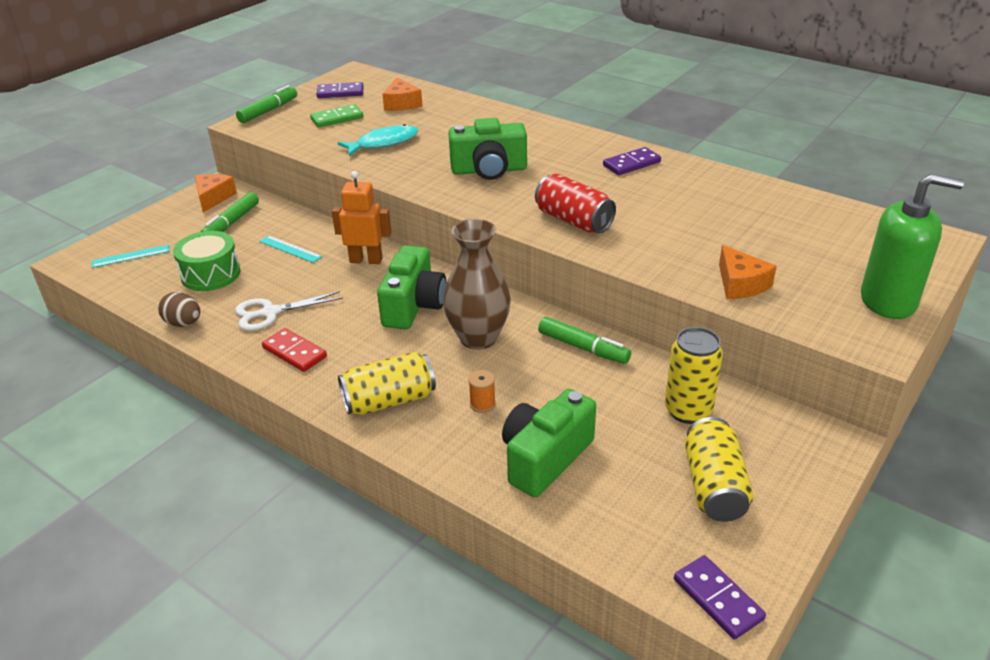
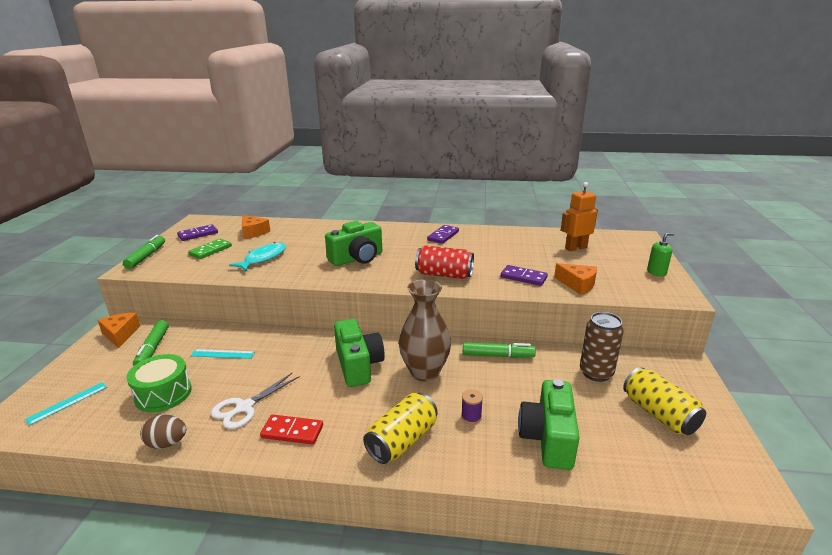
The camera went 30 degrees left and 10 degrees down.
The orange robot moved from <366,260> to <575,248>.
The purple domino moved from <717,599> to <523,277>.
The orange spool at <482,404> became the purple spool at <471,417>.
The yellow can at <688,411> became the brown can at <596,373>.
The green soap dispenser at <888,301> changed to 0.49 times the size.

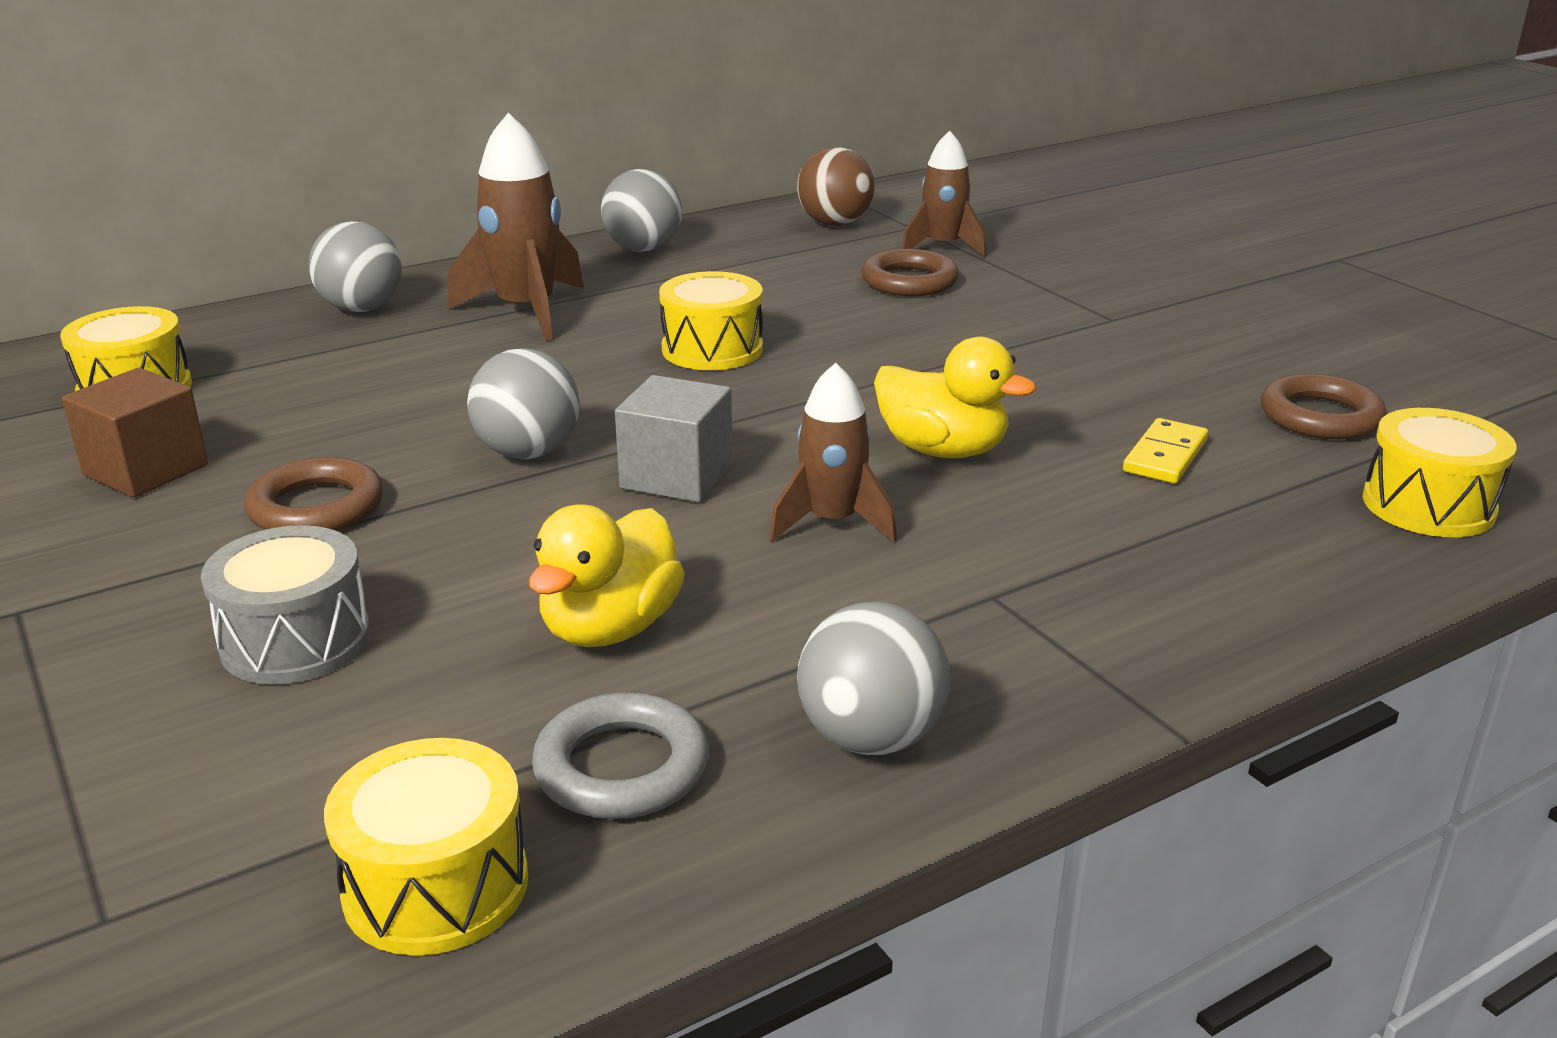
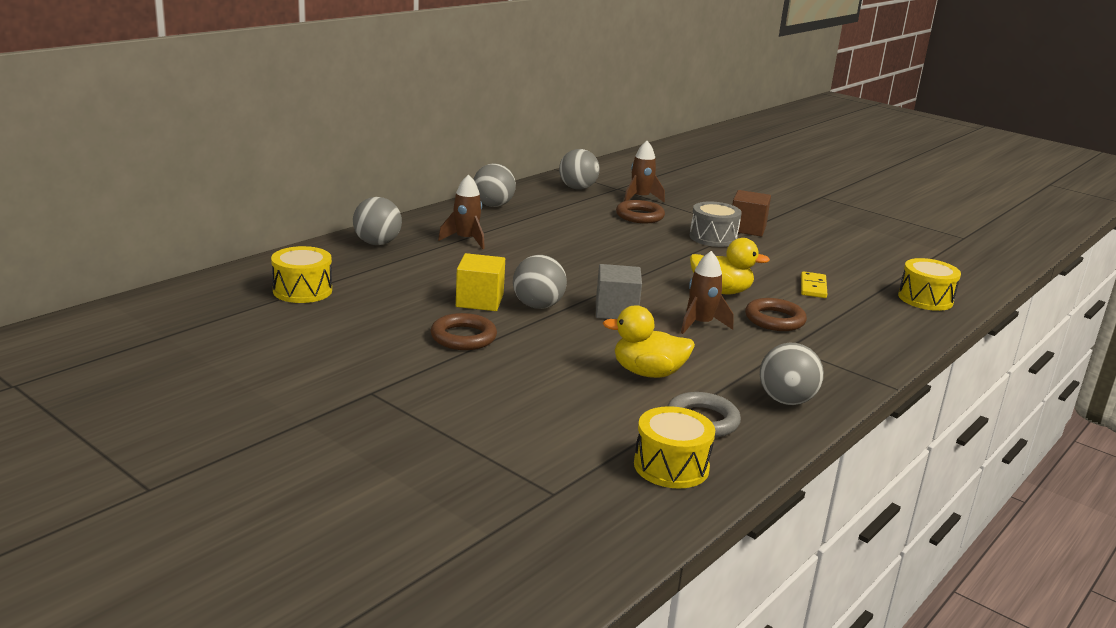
The camera went 20 degrees left and 5 degrees down.
The yellow drum at <712,349> disappeared.
The yellow cube at <479,301> appeared.
The brown cube moved from <146,470> to <747,228>.
The grey drum moved from <295,641> to <713,238>.
The brown ring moved from <1320,416> to <774,320>.
The brown ball at <834,223> became the grey ball at <577,188>.
The yellow duck at <610,628> turned 90 degrees clockwise.
The brown rocket at <526,311> changed to 0.66 times the size.

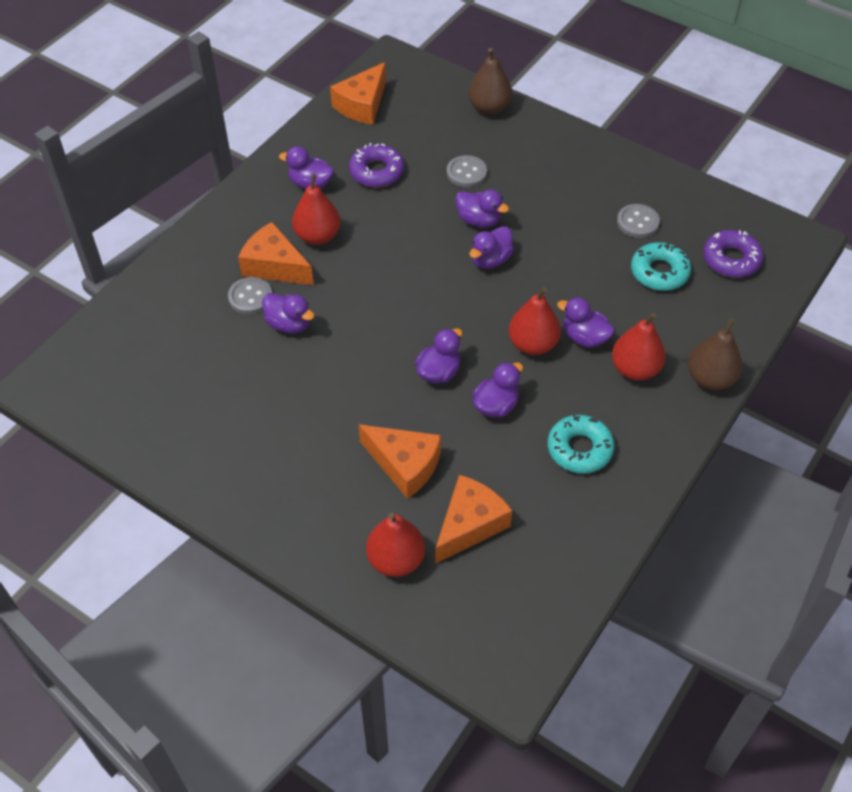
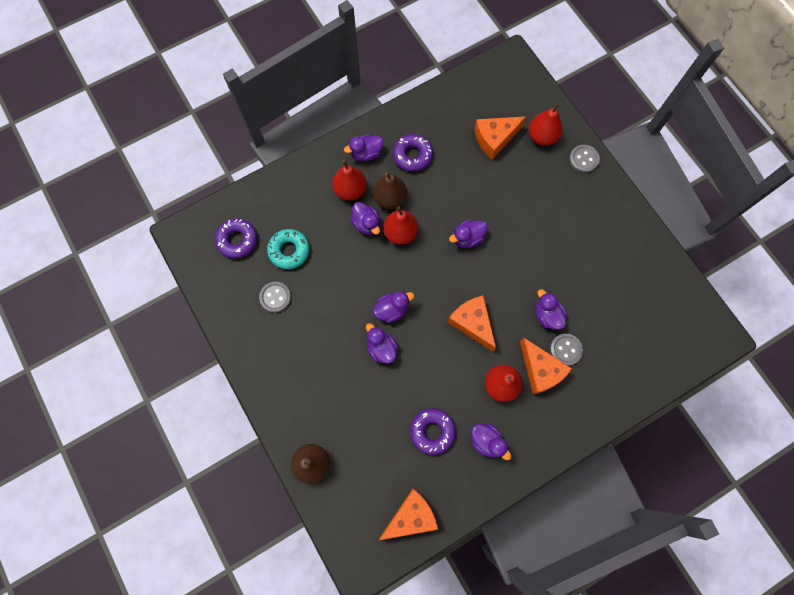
The camera went 155 degrees left and 20 degrees up.
The orange cheese moved from <404,465> to <472,323>.
The grey button moved from <466,173> to <583,159>.
The purple duck moved from <496,405> to <366,153>.
The brown pear moved from <710,379> to <390,198>.
The turquoise donut at <579,449> became the purple donut at <412,155>.

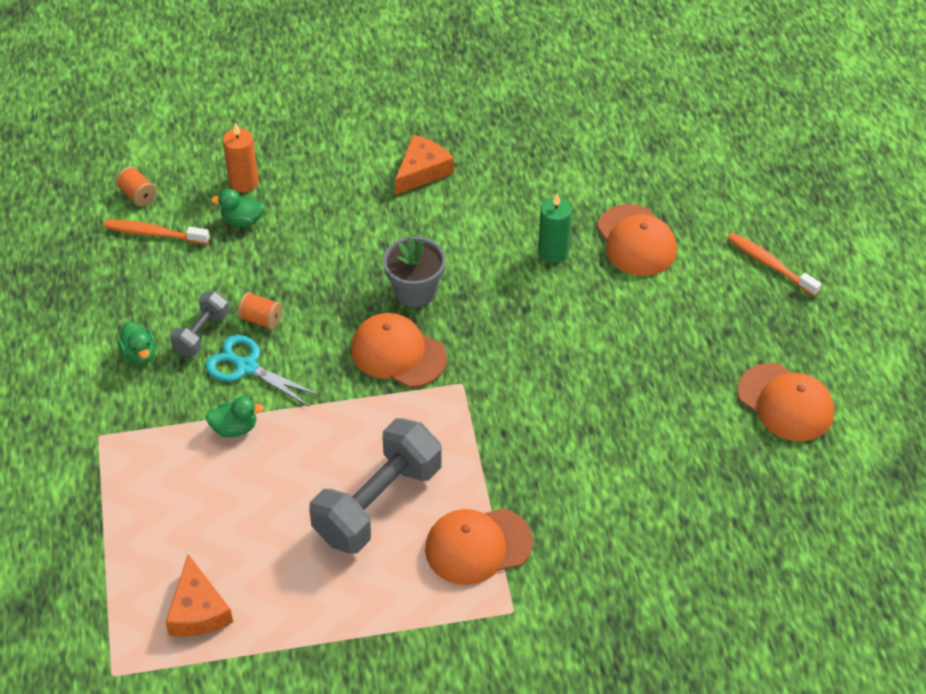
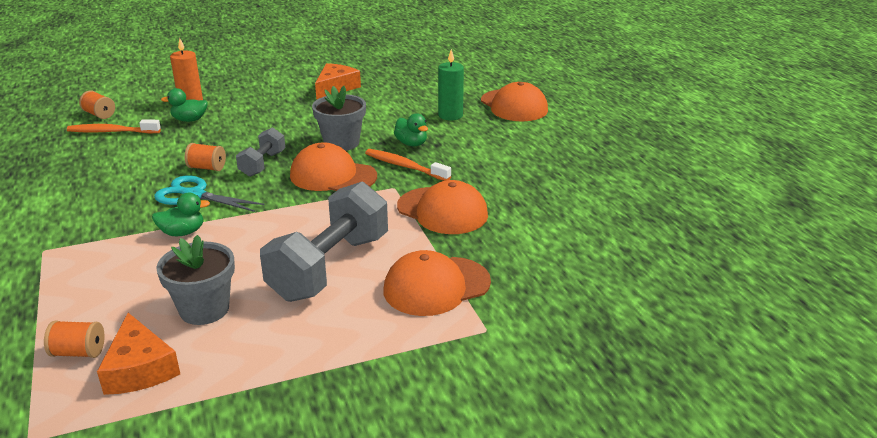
The camera went 10 degrees left and 20 degrees down.
The orange spool at <79,352> appeared.
The grey flower pot at <204,309> appeared.
The green duck moved from <140,354> to <411,144>.
The grey dumbbell moved from <201,333> to <262,164>.
The orange toothbrush moved from <770,264> to <404,166>.
The orange cap moved from <785,403> to <442,211>.

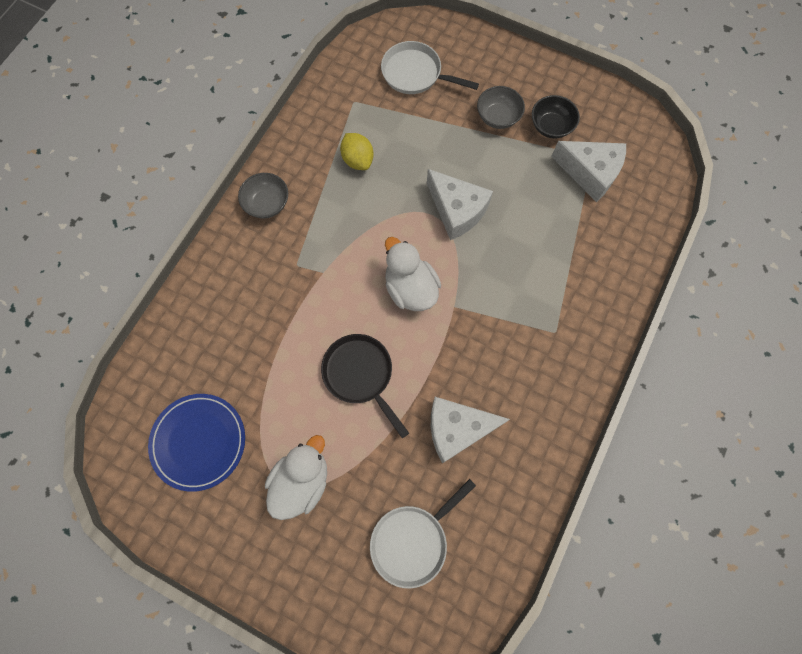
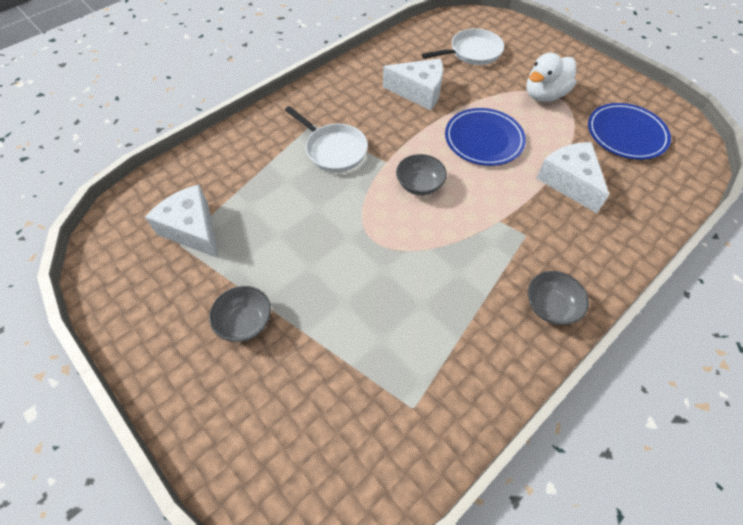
The camera went 160 degrees left and 15 degrees down.
The yellow lemon at <358,160> disappeared.
The black bowl at <551,126> disappeared.
The white pan moved from <415,74> to <333,150>.
The white cheese moved from <456,211> to <569,182>.
The black pan at <360,374> was replaced by the blue plate at <483,139>.
The white duck at <410,288> was replaced by the grey bowl at <419,185>.

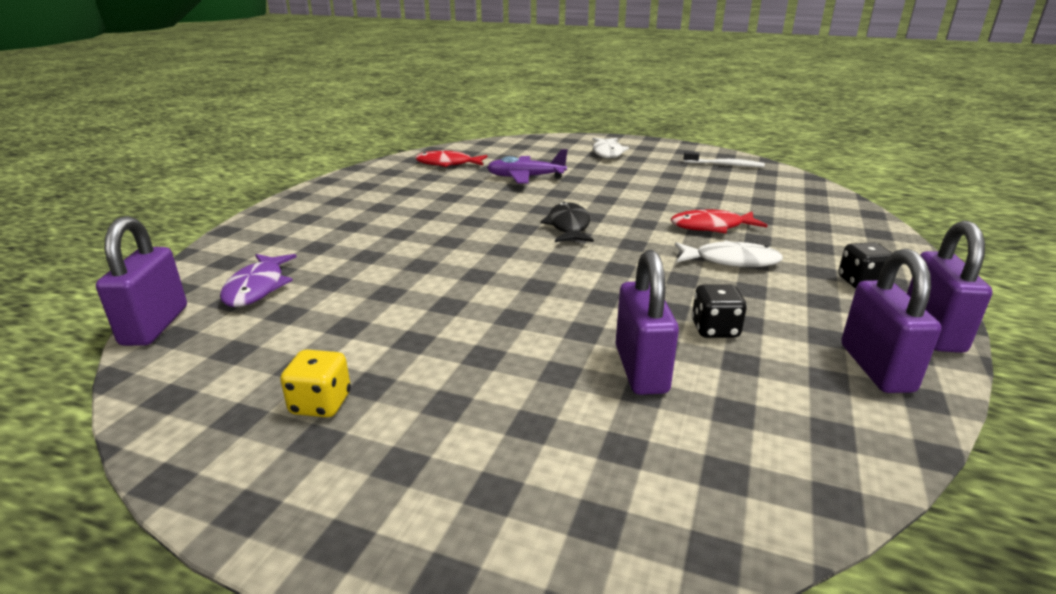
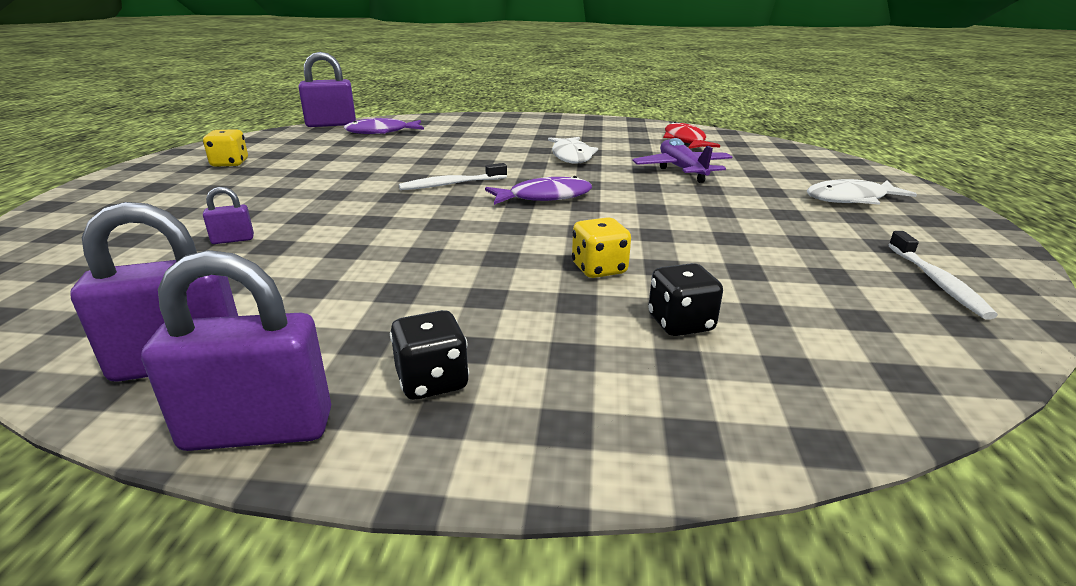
The camera went 75 degrees right and 0 degrees up.
The white toothbrush at <451,184> appeared.
The white fish moved from <731,261> to <571,156>.
The black dice moved from <715,329> to <680,323>.
The red fish at <711,227> was replaced by the yellow dice at <599,269>.
The black fish at <568,226> became the purple fish at <544,197>.
The purple padlock at <641,369> changed to 0.47 times the size.

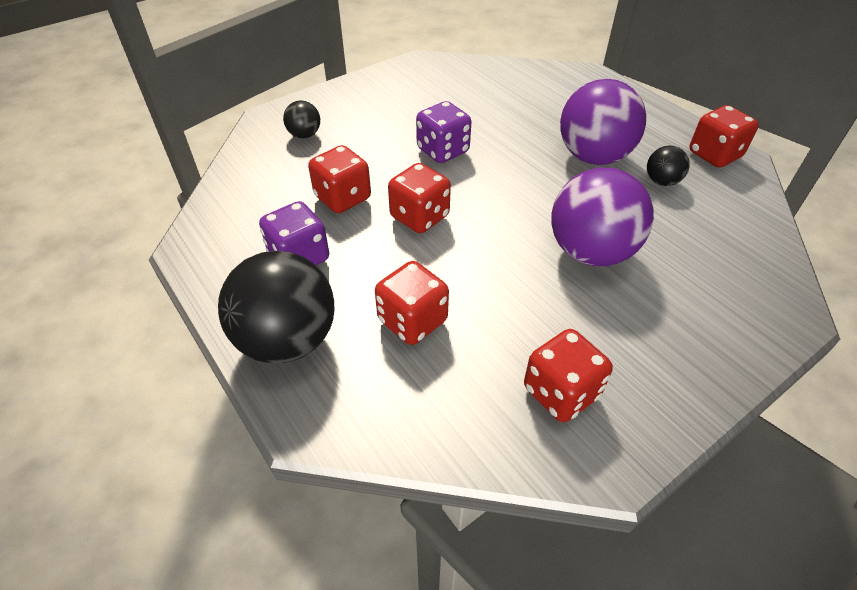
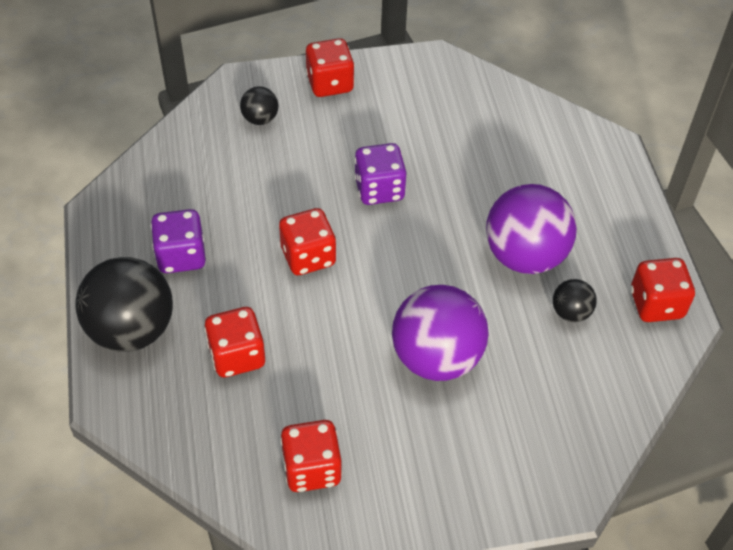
The camera went 25 degrees right and 5 degrees up.
The red dice moved from <343,198> to <330,83>.

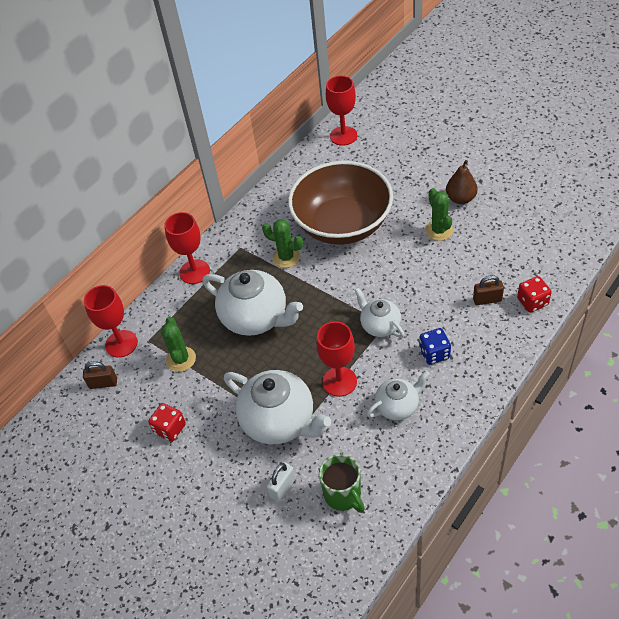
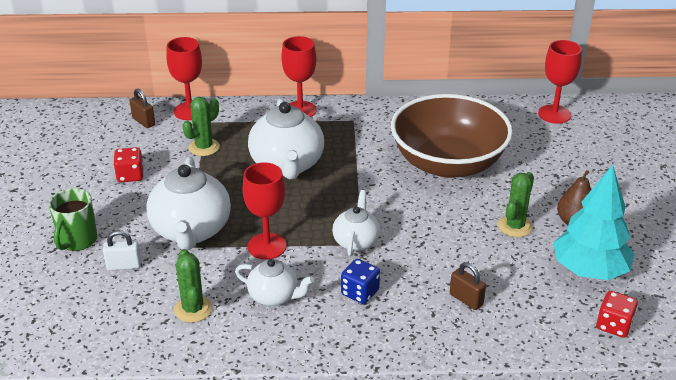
The camera went 45 degrees right and 15 degrees down.
The turquoise tree at <589,270> appeared.
The green cactus moved from <286,257> to <193,309>.
The green mug moved from <343,495> to <77,240>.
The red dice moved from <532,302> to <614,325>.

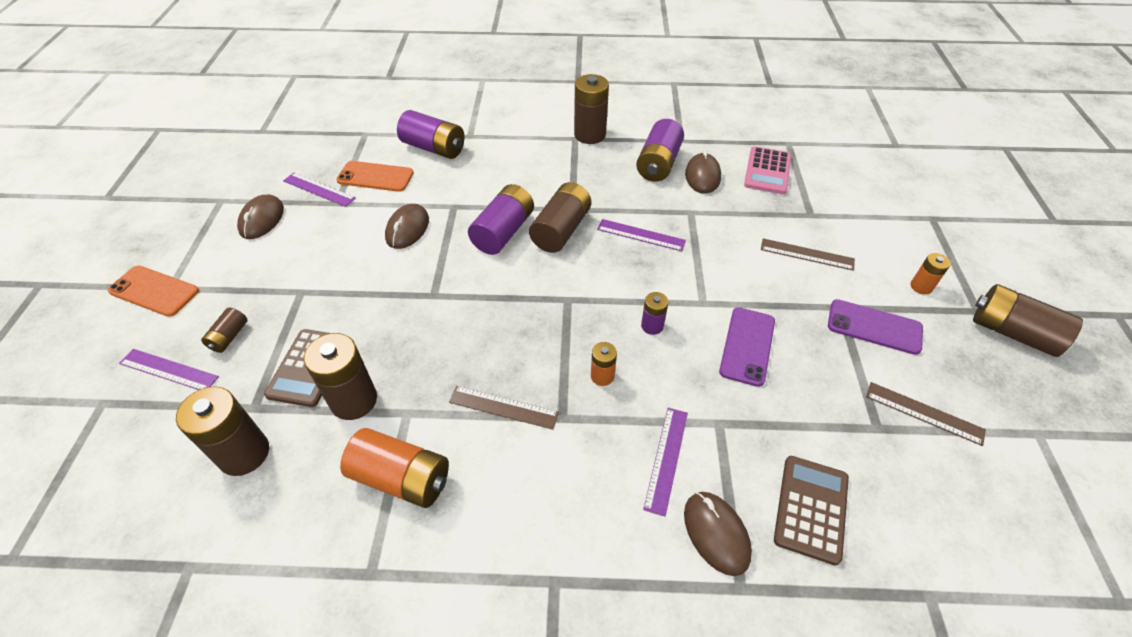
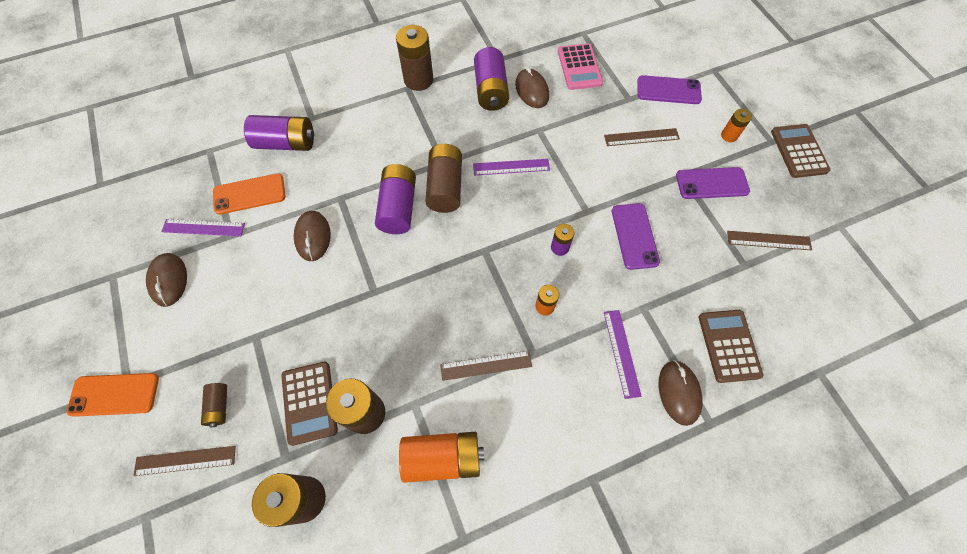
The camera went 25 degrees left and 15 degrees up.
The purple phone at <668,90> appeared.
The brown battery at <1012,332> was replaced by the brown calculator at <799,151>.
The purple ruler at <168,370> became the brown ruler at <185,461>.
The brown mouse at <716,533> turned 45 degrees clockwise.

